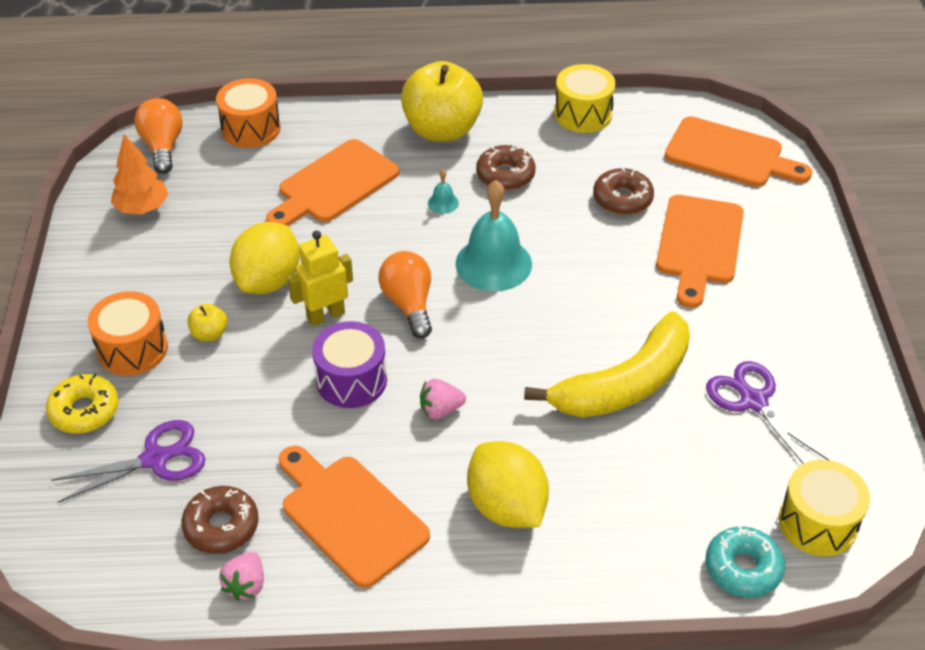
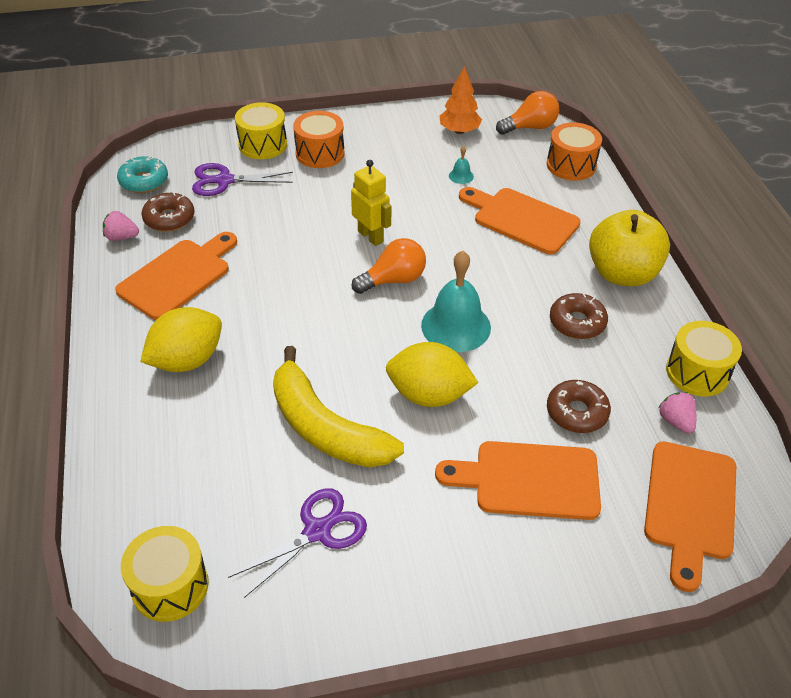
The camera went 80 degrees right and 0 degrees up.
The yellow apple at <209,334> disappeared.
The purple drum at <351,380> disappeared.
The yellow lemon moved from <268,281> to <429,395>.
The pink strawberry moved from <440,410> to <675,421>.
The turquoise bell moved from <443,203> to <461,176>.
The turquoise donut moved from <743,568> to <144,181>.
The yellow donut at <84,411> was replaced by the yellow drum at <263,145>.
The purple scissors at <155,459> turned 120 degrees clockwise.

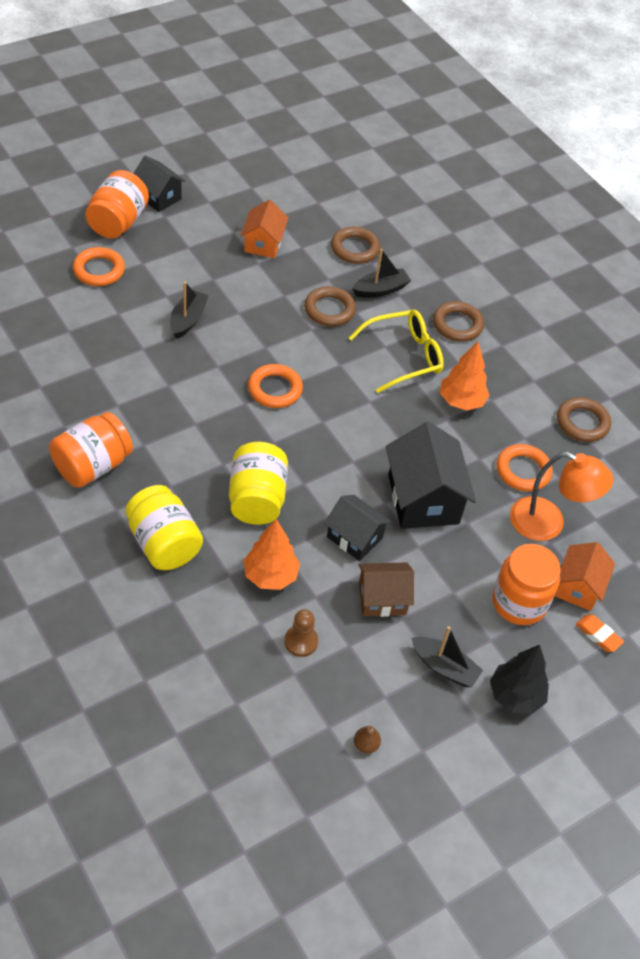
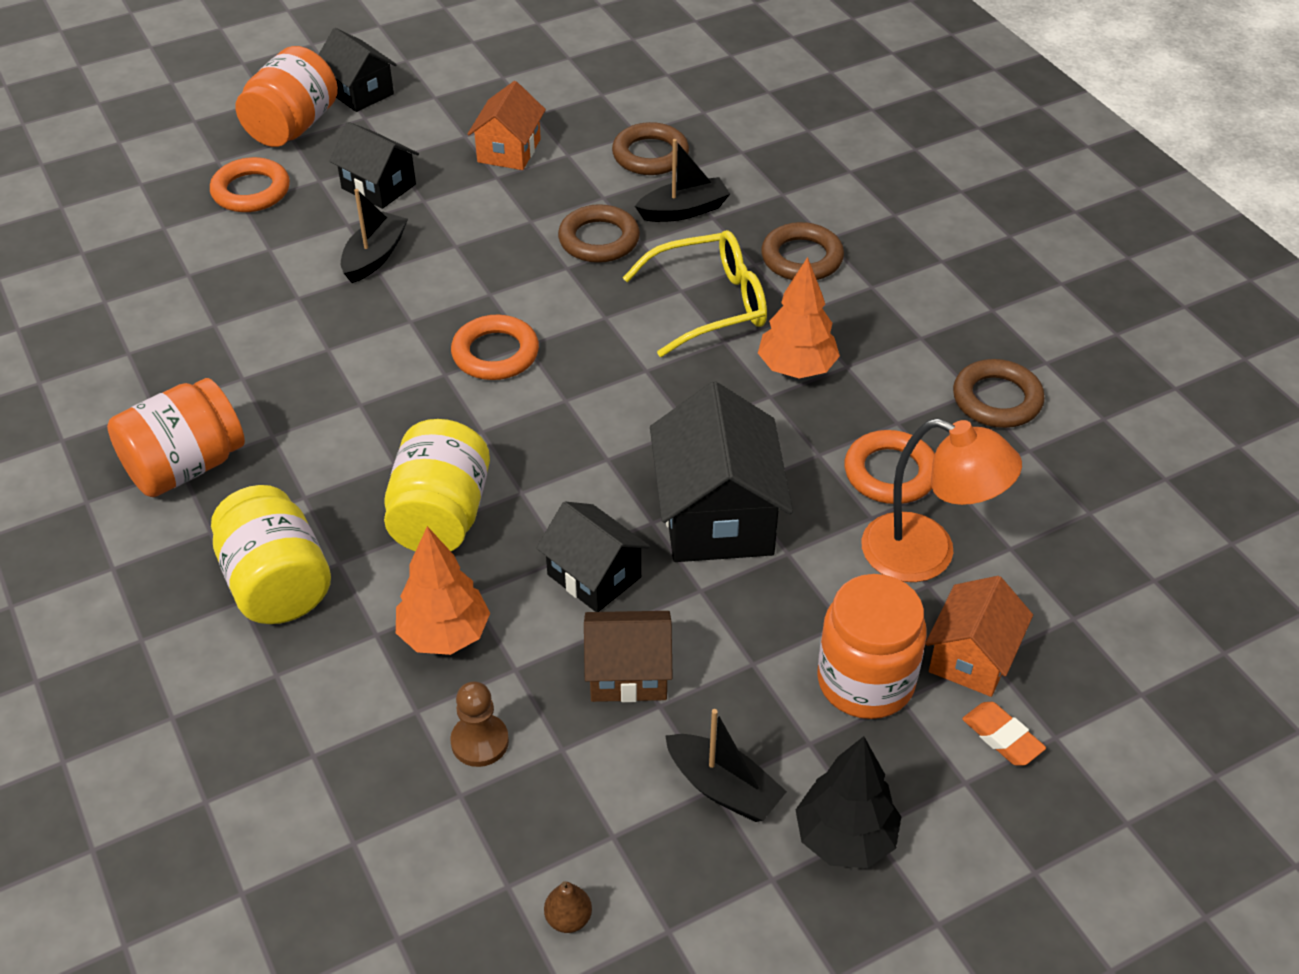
The camera went 10 degrees right and 5 degrees down.
The black house at <378,186> appeared.

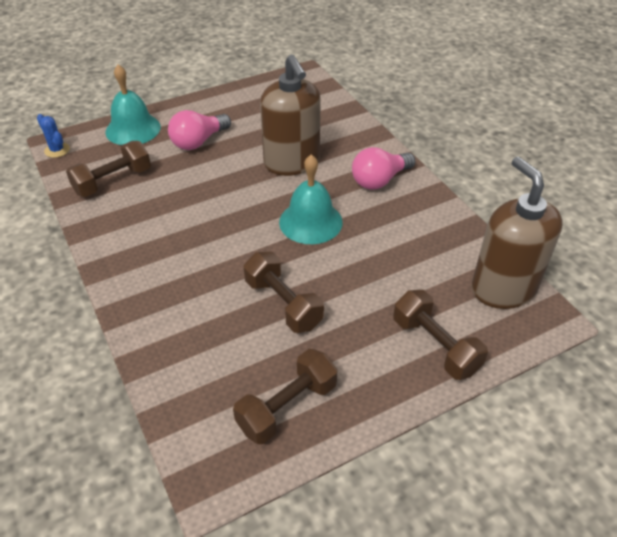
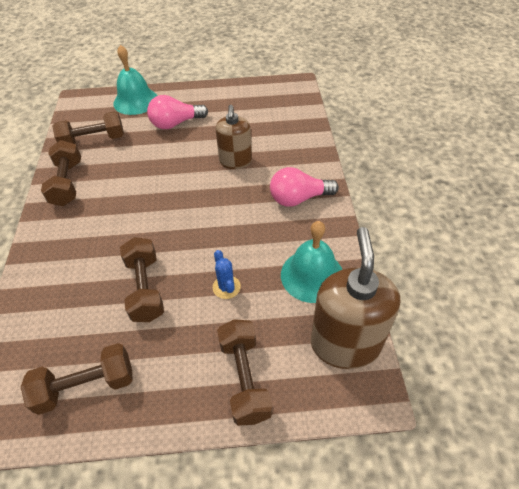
The camera went 25 degrees right and 5 degrees up.
The brown dumbbell at <67,183> appeared.
The blue cactus moved from <57,150> to <226,287>.
The turquoise bell moved from <310,222> to <312,275>.
The brown soap dispenser at <292,162> changed to 0.64 times the size.

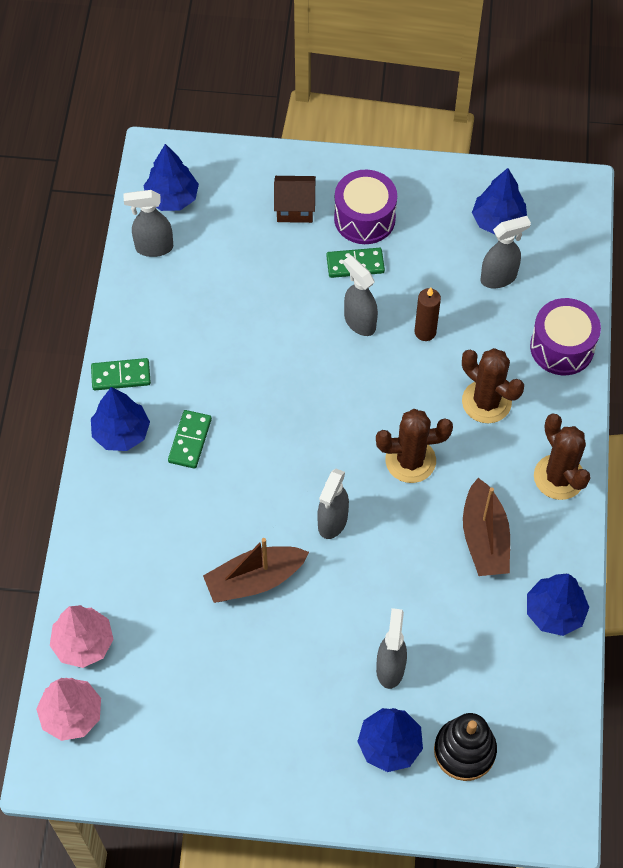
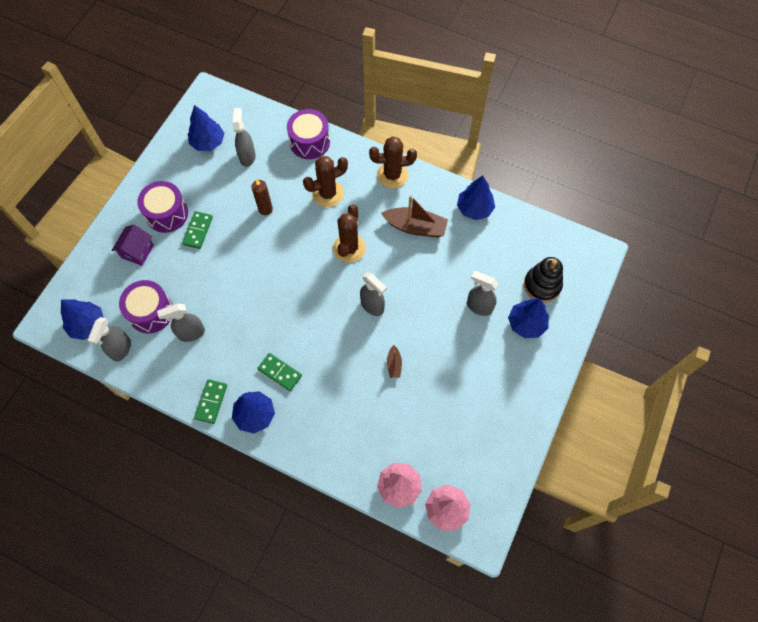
The camera went 70 degrees left and 5 degrees up.
The purple drum at <151,312> appeared.
The grey spray bottle moved from <359,322> to <191,333>.
The brown house at <295,208> became the purple house at <137,251>.
The brown boat at <254,580> changed to 0.48 times the size.

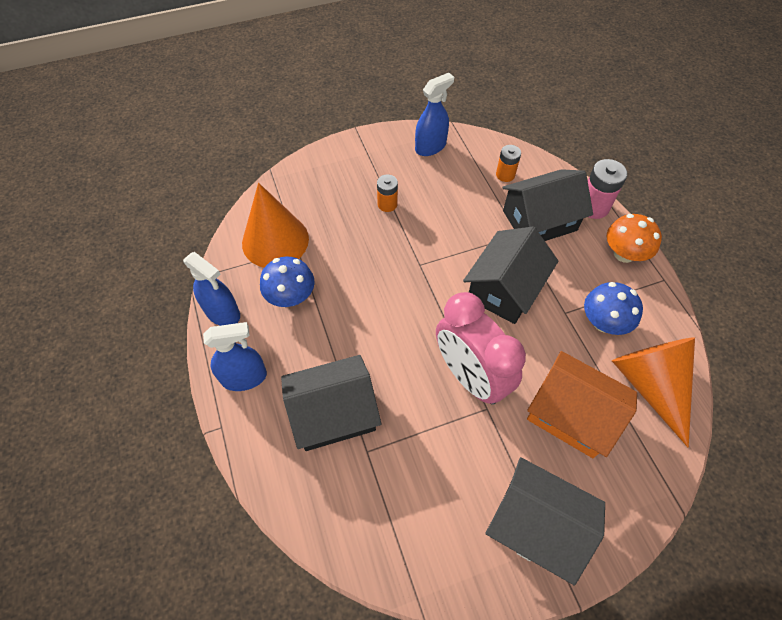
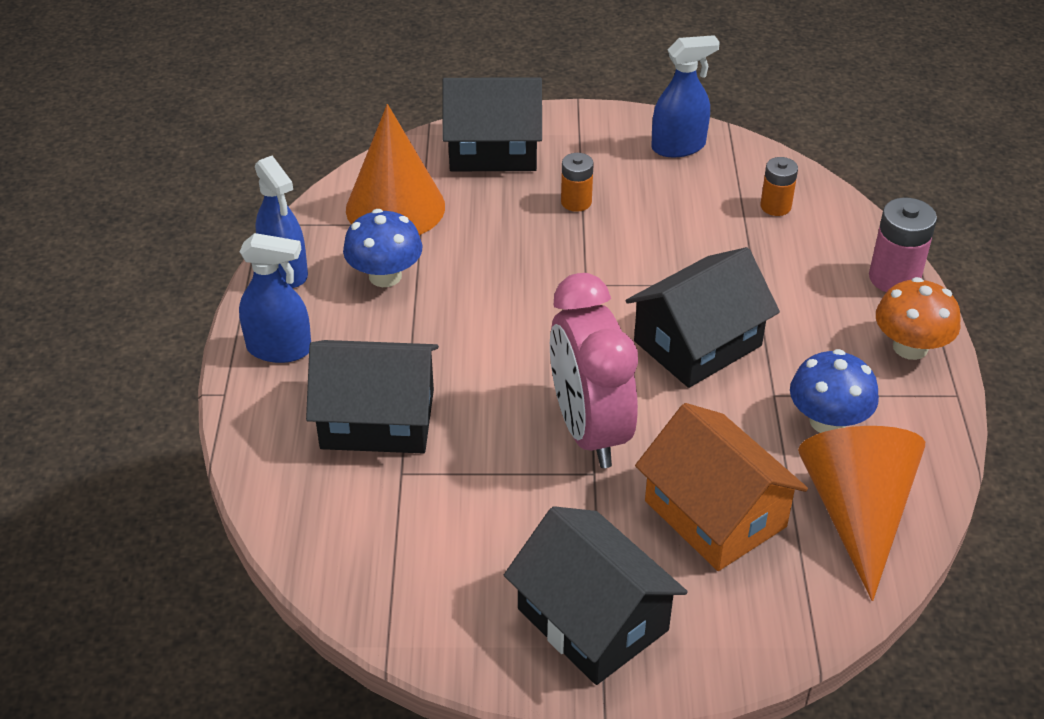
The camera went 20 degrees right and 15 degrees down.
The black house moved from <539,220> to <493,149>.

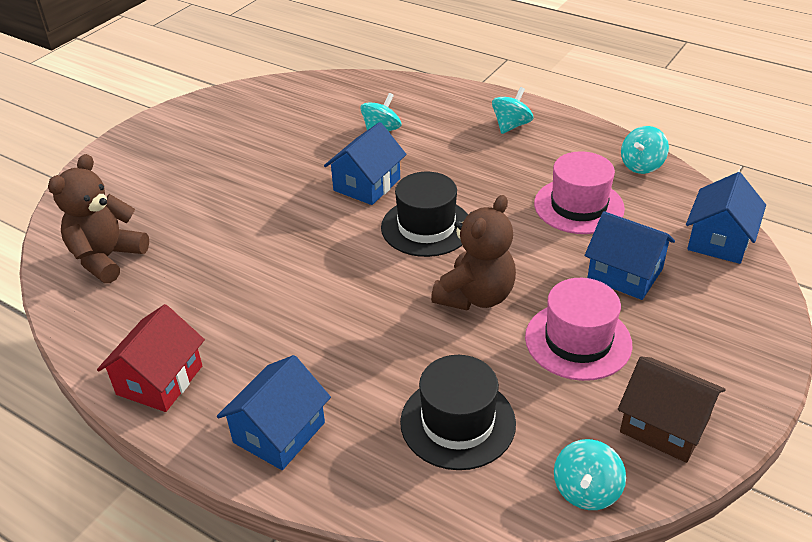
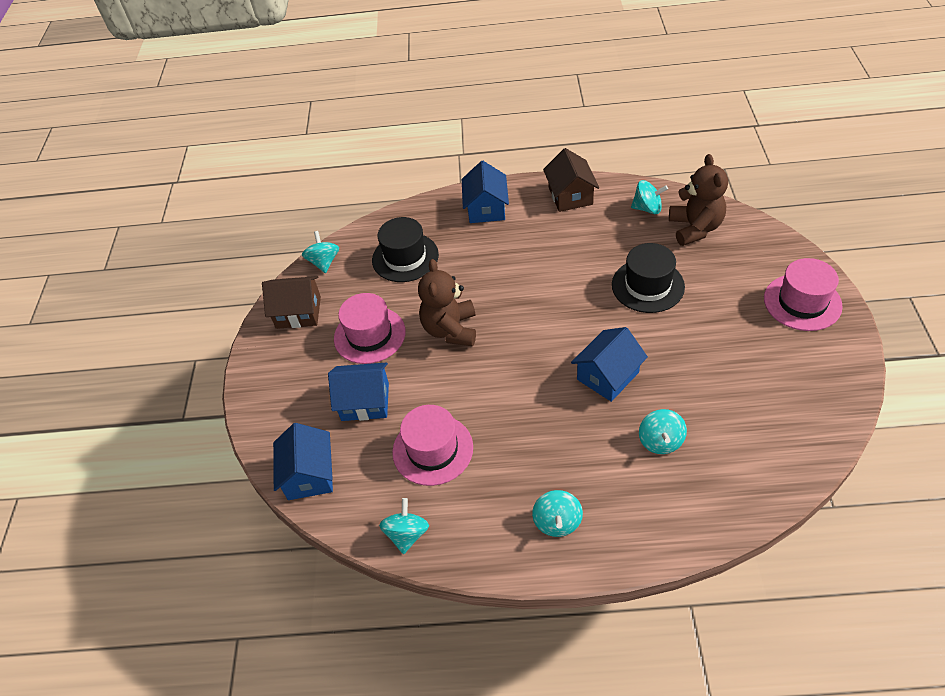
The camera went 150 degrees right and 10 degrees up.
The turquoise spinning top at <647,208> appeared.
The pink hat at <802,302> appeared.
The black hat moved from <426,227> to <648,285>.
The red house at <160,380> became the brown house at <570,196>.
The blue house at <367,184> turned 45 degrees clockwise.

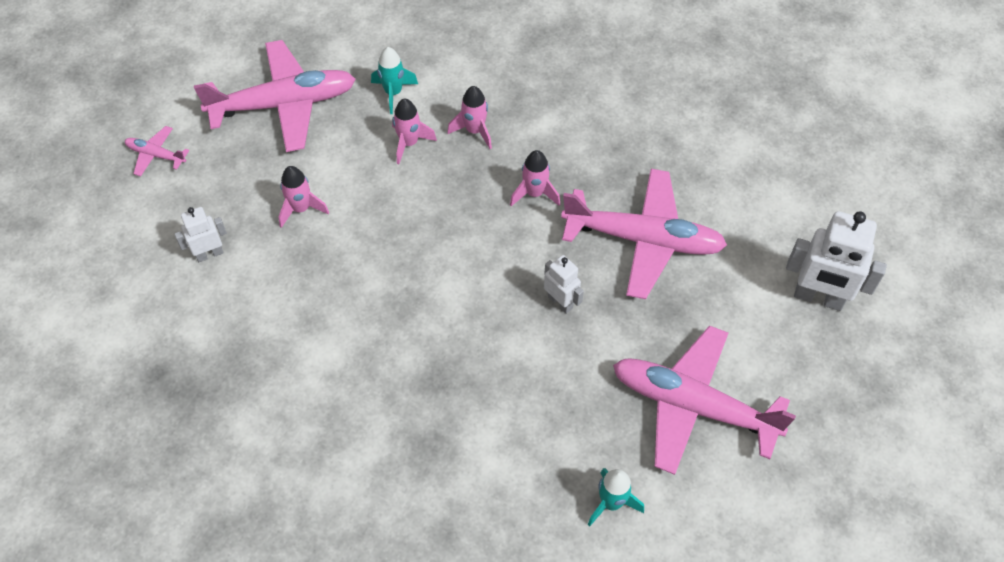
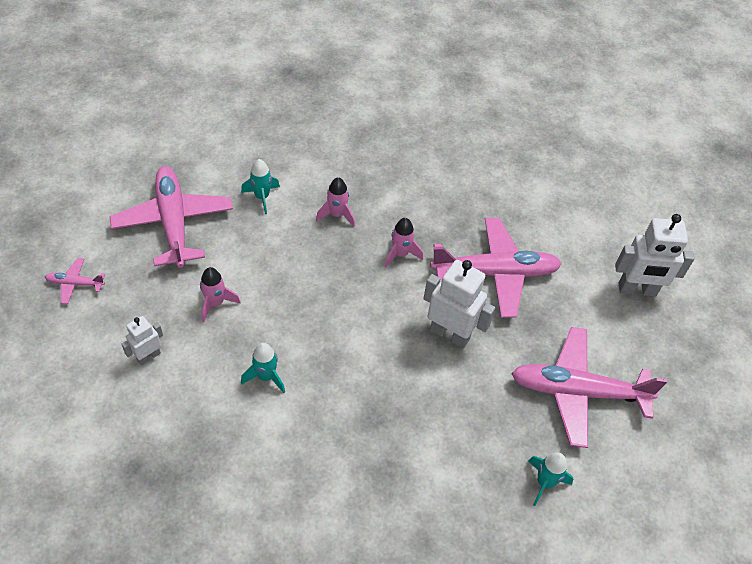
The camera went 20 degrees left and 5 degrees down.
The pink rocket at <409,143> disappeared.
The turquoise rocket at <266,377> appeared.
The pink plane at <284,104> turned 75 degrees counterclockwise.
The white robot at <560,302> changed to 1.79 times the size.

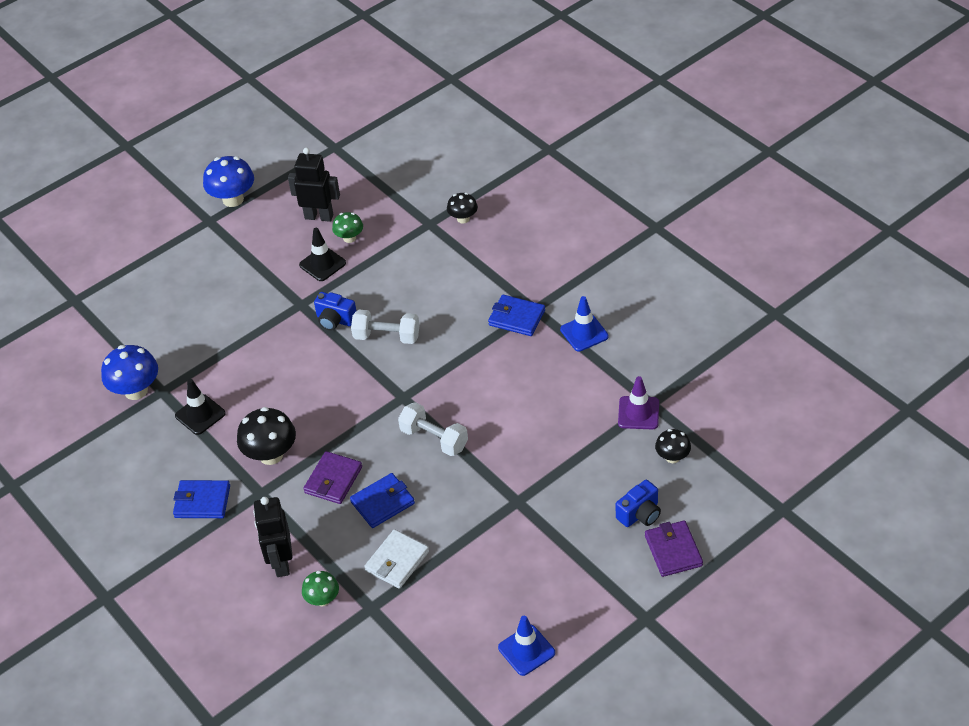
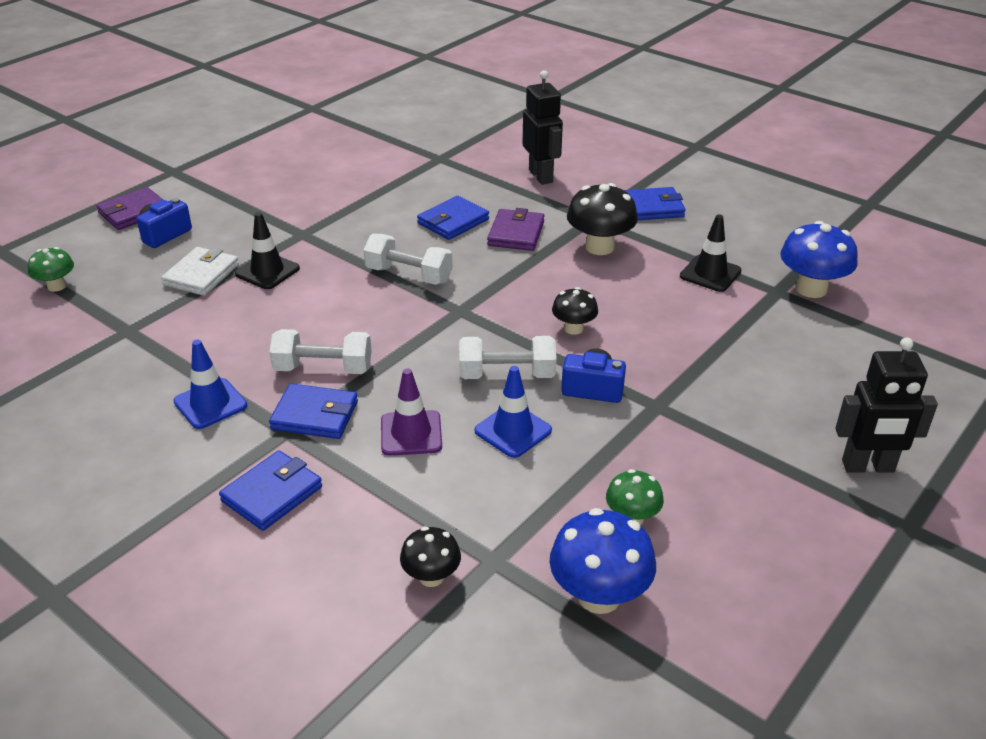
The camera went 165 degrees right and 10 degrees down.
The blue wallet at <272,494> appeared.
The white dumbbell at <323,368> appeared.
The blue mushroom moved from <233,199> to <599,596>.
The black robot moved from <319,216> to <868,467>.
The black traffic cone moved from <322,264> to <267,271>.
The green mushroom moved from <322,599> to <56,286>.
The white wallet moved from <397,561> to <201,275>.
The blue traffic cone moved from <526,650> to <513,431>.
The purple traffic cone moved from <638,413> to <411,433>.
The black mushroom moved from <672,457> to <573,328>.
The purple wallet at <673,551> turned 75 degrees clockwise.

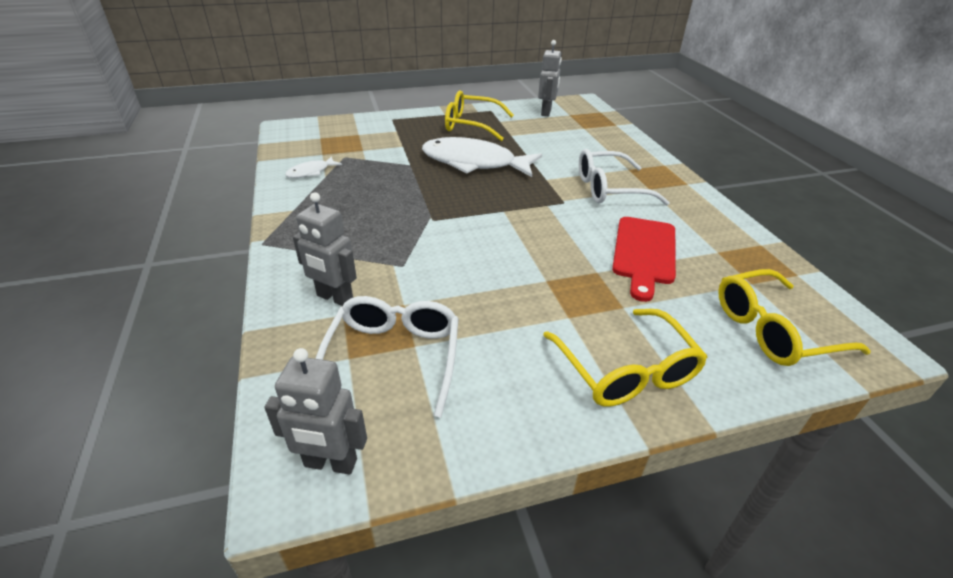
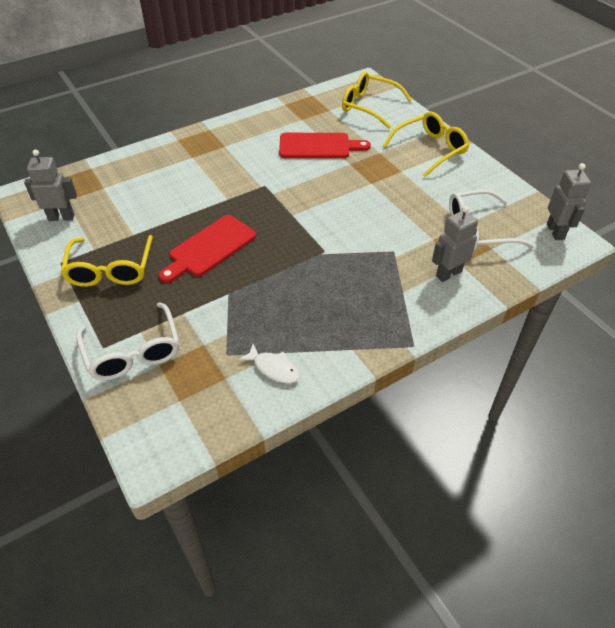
The camera went 105 degrees left and 10 degrees up.
The white glasses moved from <609,189> to <133,352>.
The white fish at <474,163> was replaced by the red cutting board at <209,248>.
The grey robot at <334,298> turned 135 degrees counterclockwise.
The yellow glasses at <773,330> turned 150 degrees clockwise.

